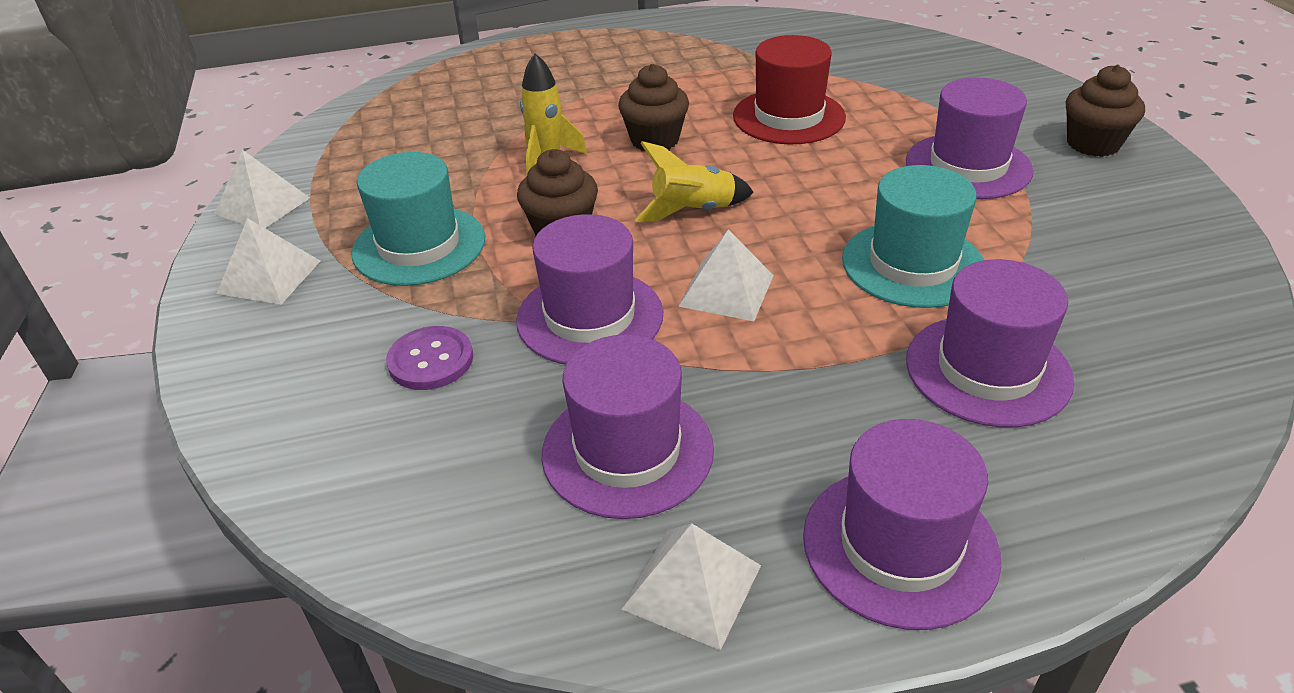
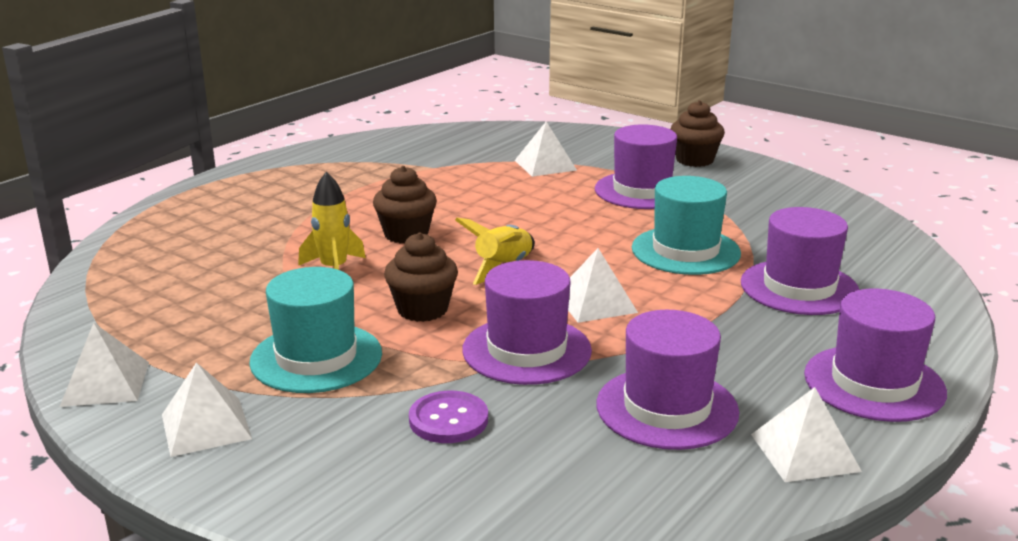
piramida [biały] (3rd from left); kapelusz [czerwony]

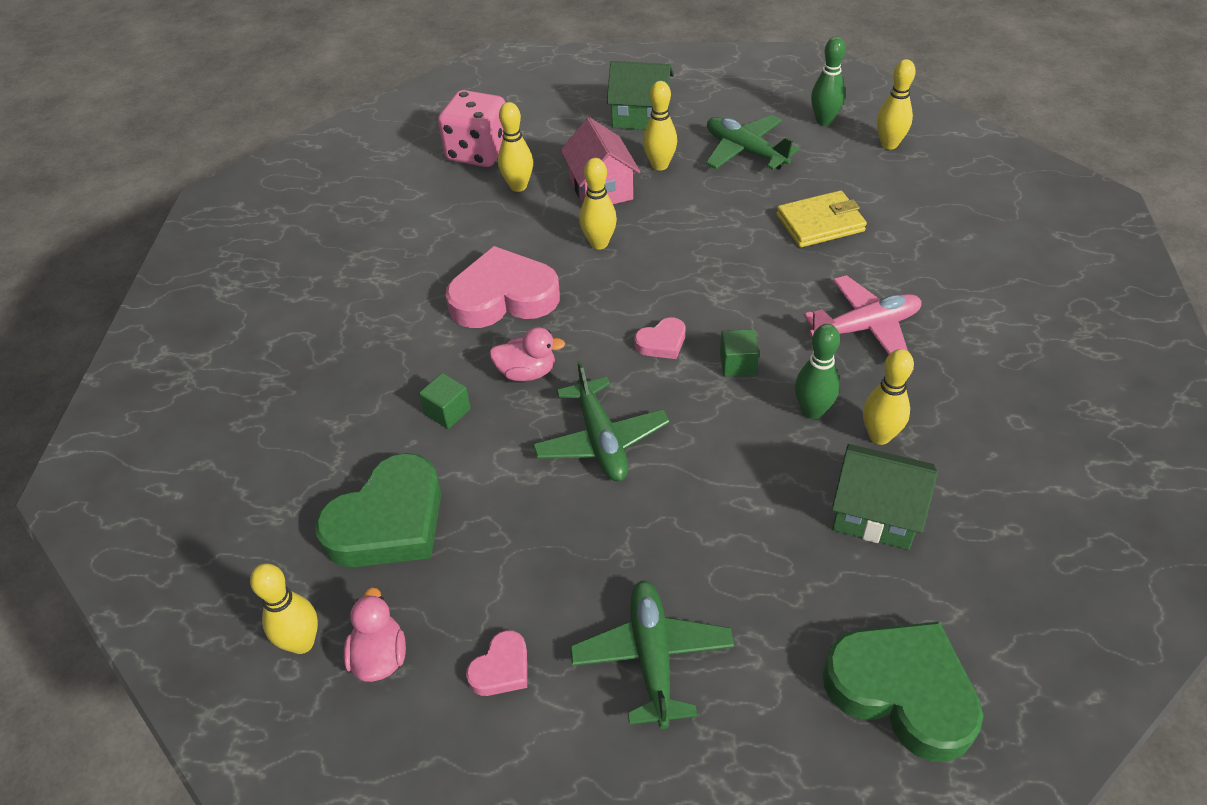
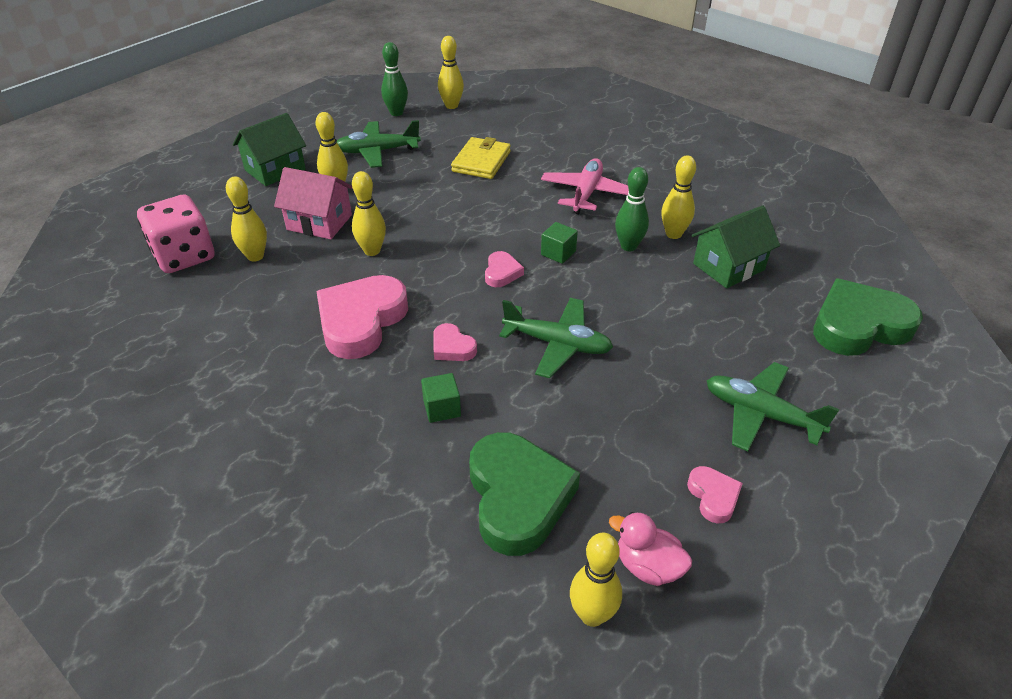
serce [różowy] (2nd from left)

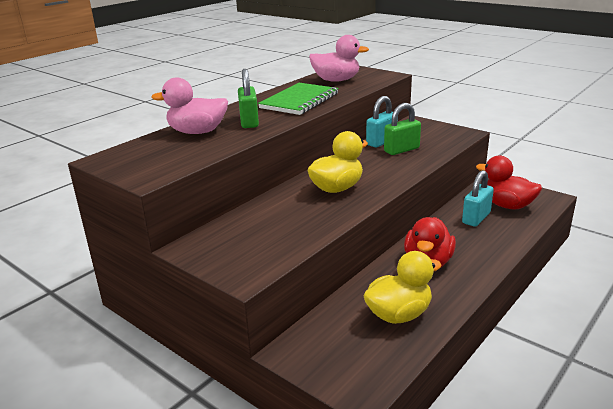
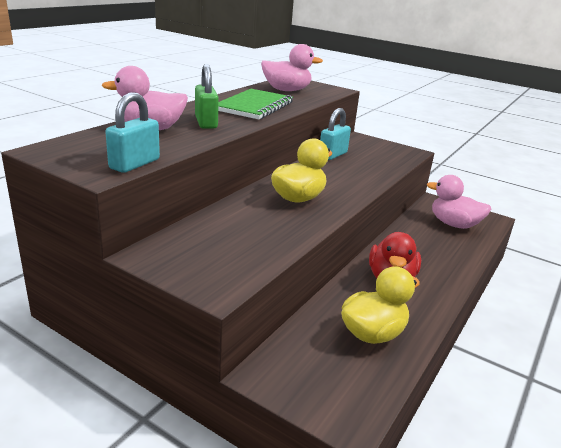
kłódka [turkusowy] (1st from left); kaczka [różowy] (3rd from left); kłódka [zielony] (2nd from left in the first image)

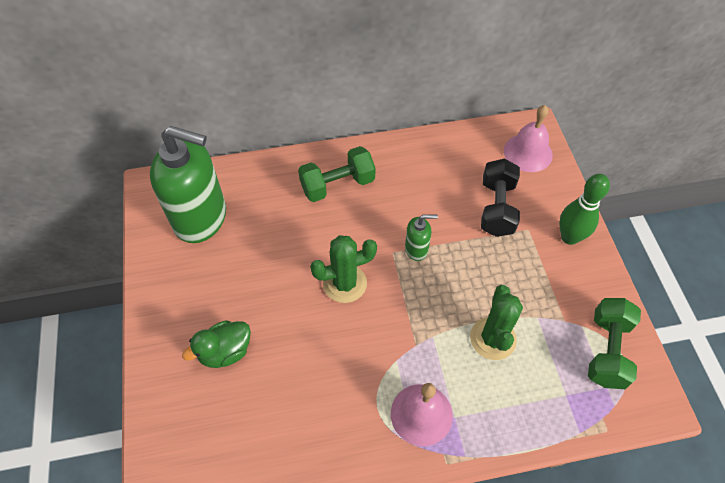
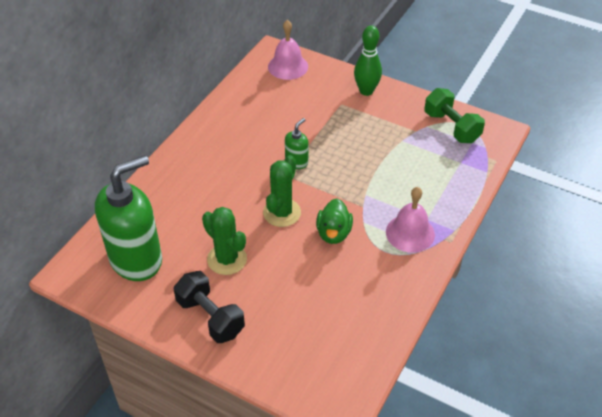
hantel [czarny]; kaktus [zielony] (1st from left); kaczka [zielony]; hantel [zielony] (1st from left in the first image)

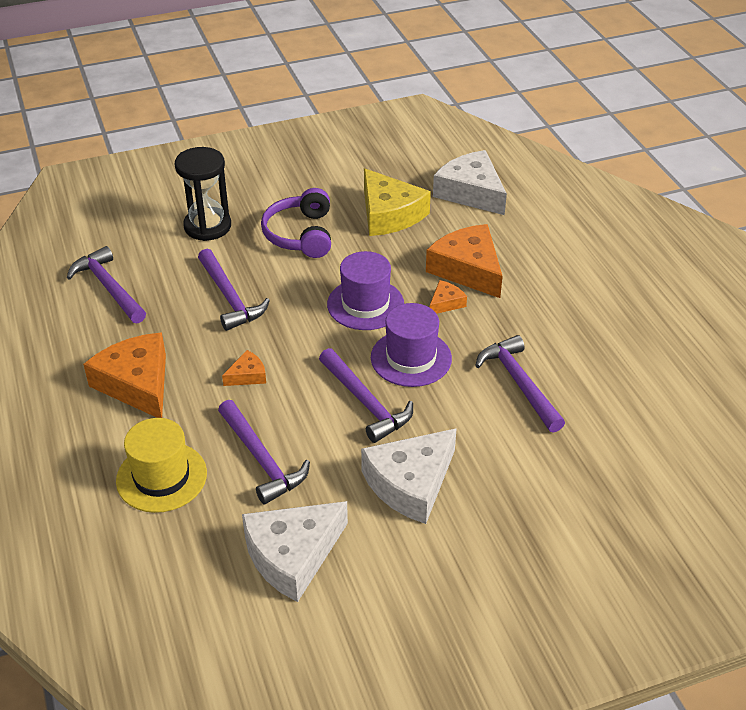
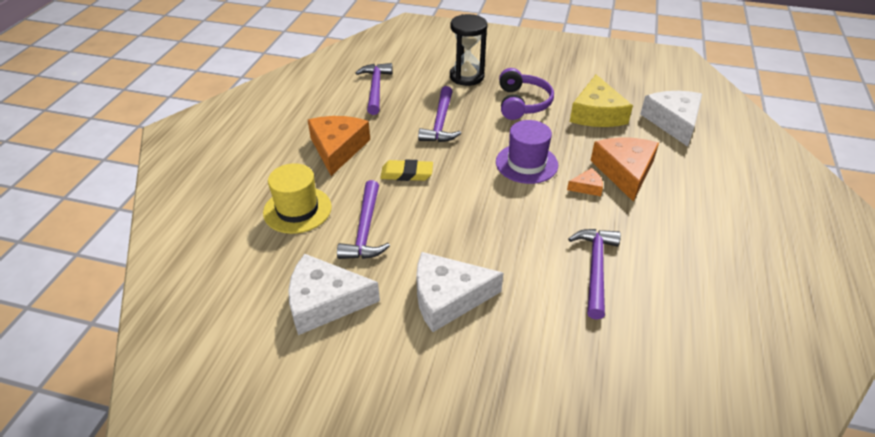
gumka do mazania [żółty]; słuchawki [fioletowy]; młotek [fioletowy] (4th from left in the first image); kapelusz [fioletowy] (2nd from left in the first image)

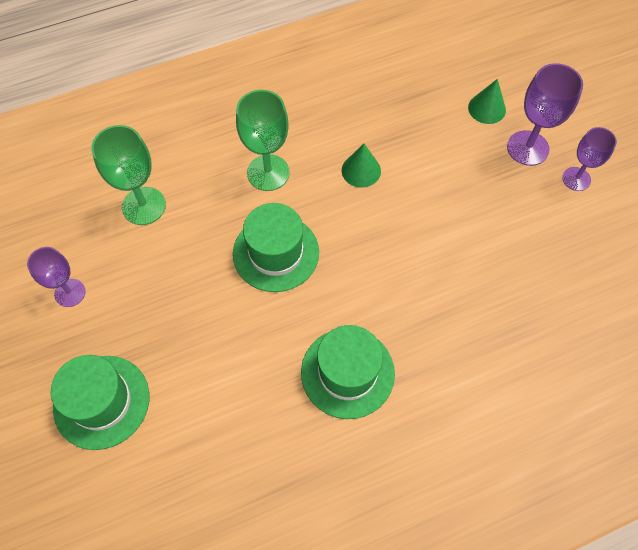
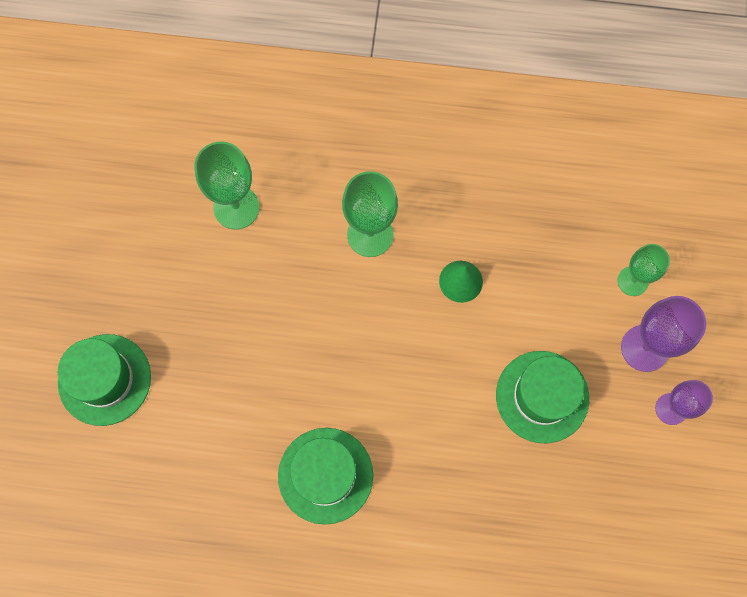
kapelusz [zielony] (3rd from left); kielich [zielony] (3rd from left); kielich [fioletowy] (1st from left in the first image)

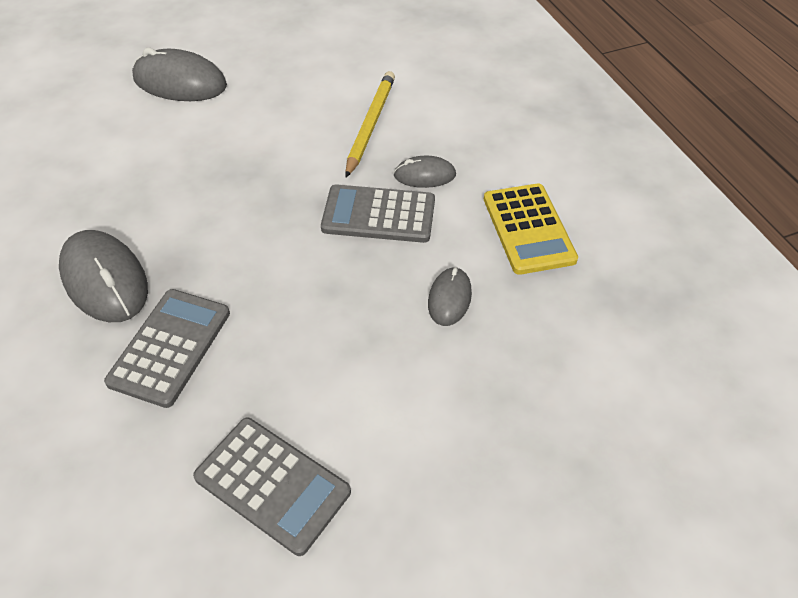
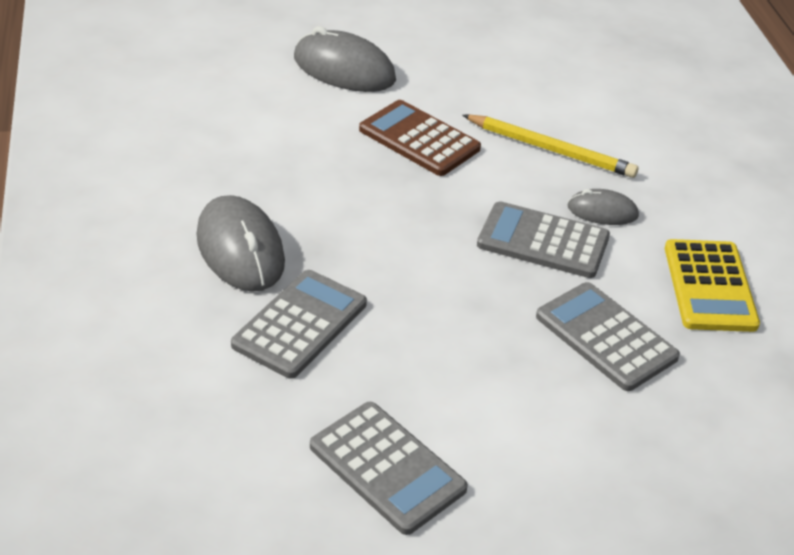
kalkulator [brązowy]; ołówek [żółty]; kalkulator [szary] (4th from left)

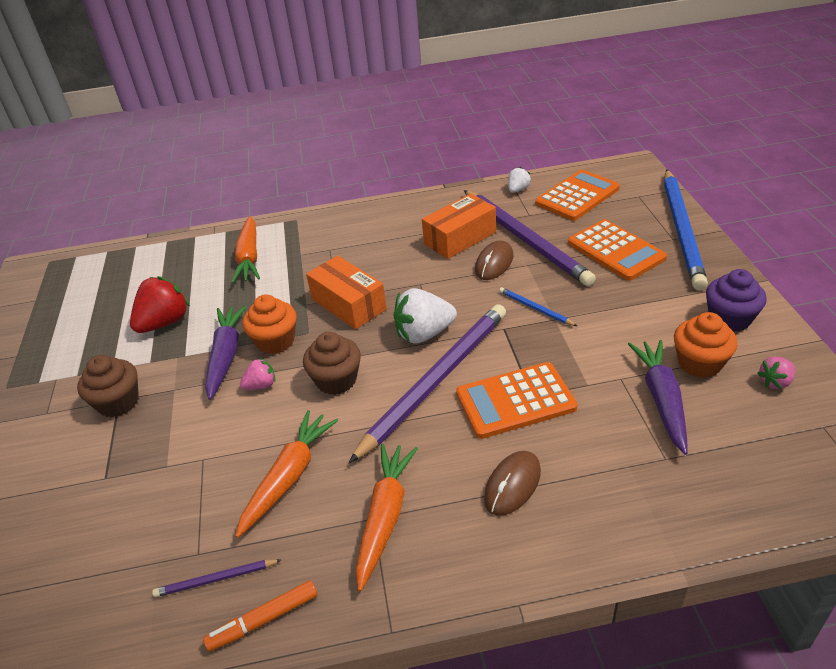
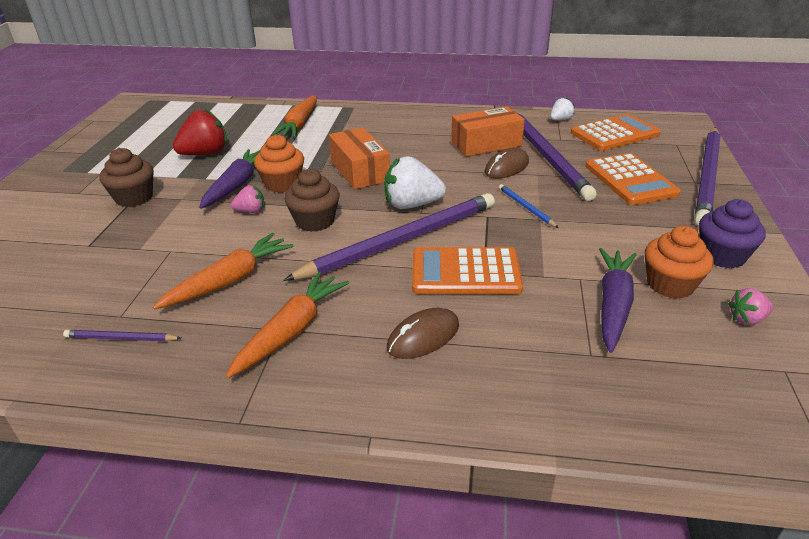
ołówek [fioletowy] (4th from left); flamaster [pomarańczowy]

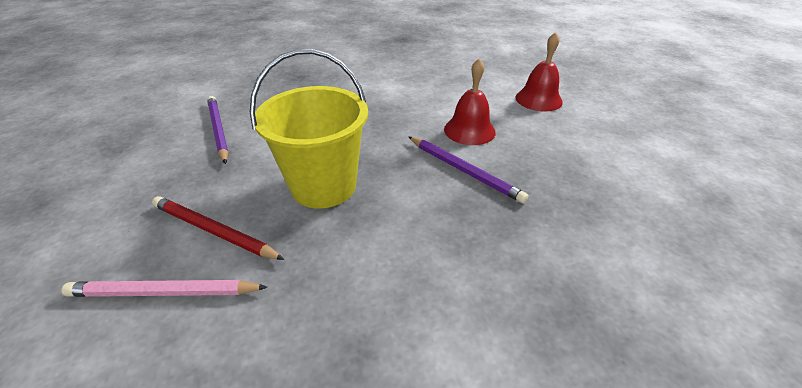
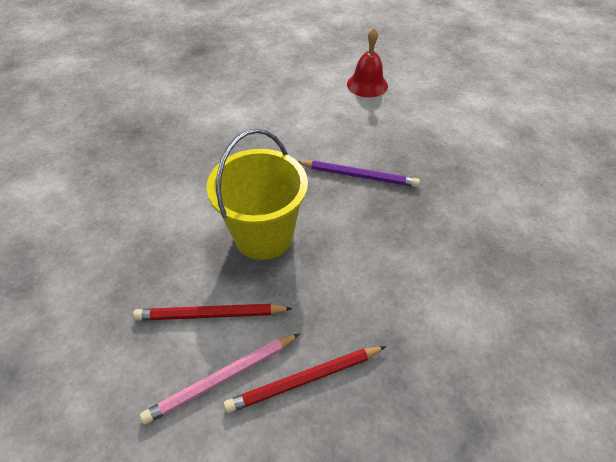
ołówek [czerwony] (2nd from left); ołówek [fioletowy] (1st from left in the first image); dzwonek [czerwony] (1st from left in the first image)

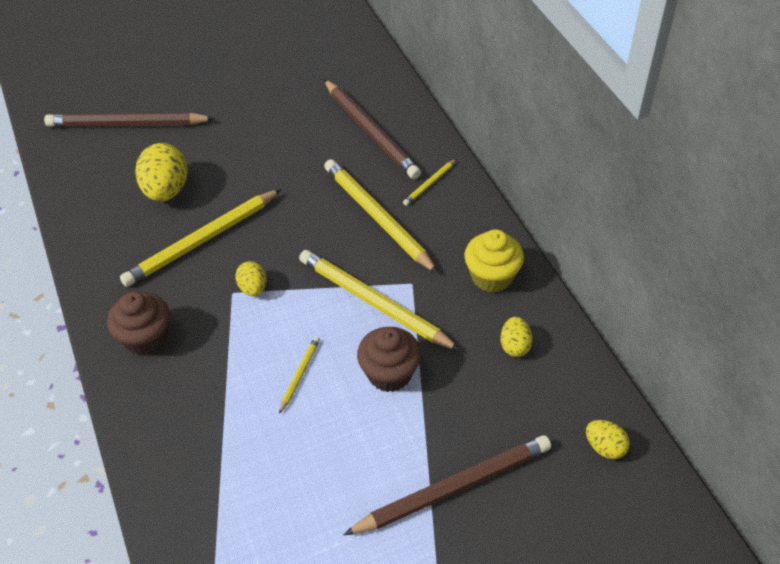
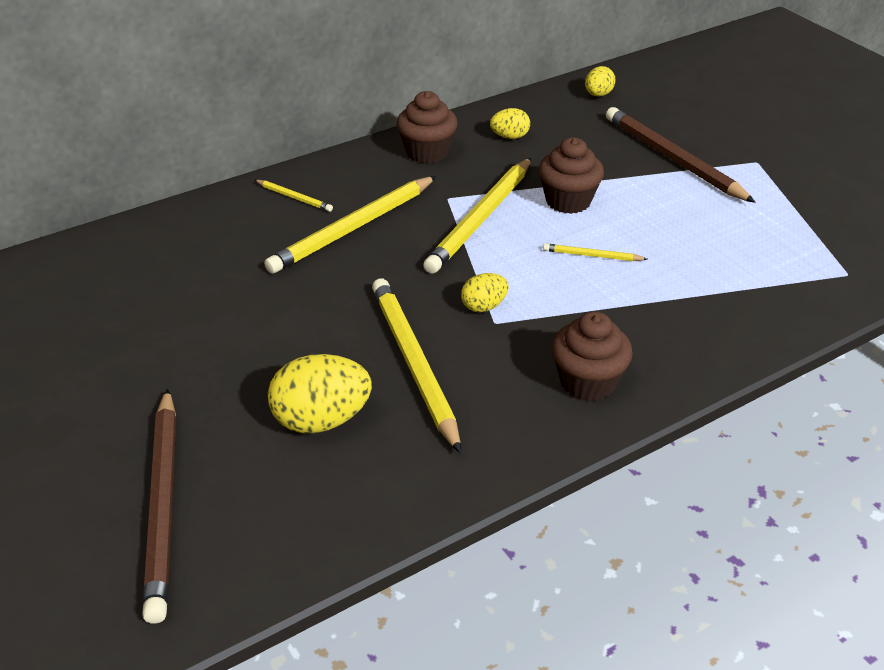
ołówek [żółty] (3rd from left); muffinka [brązowy] (1st from left); ołówek [brązowy] (2nd from left in the first image)

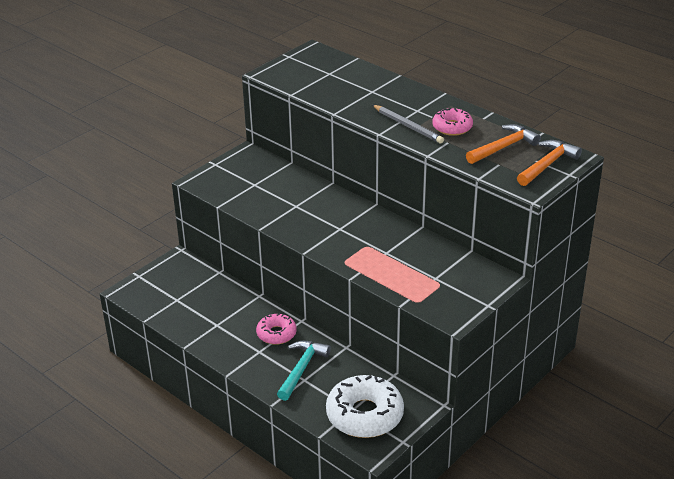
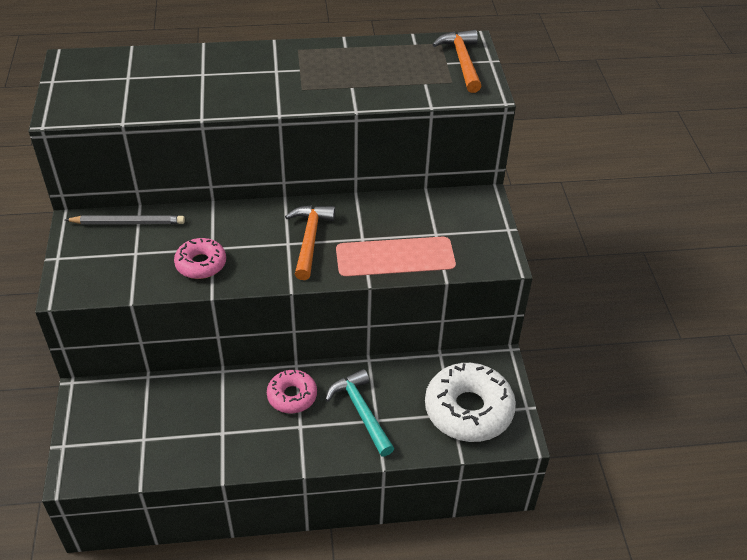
ołówek [szary]; donut [różowy] (1st from left); młotek [pomarańczowy] (1st from left)

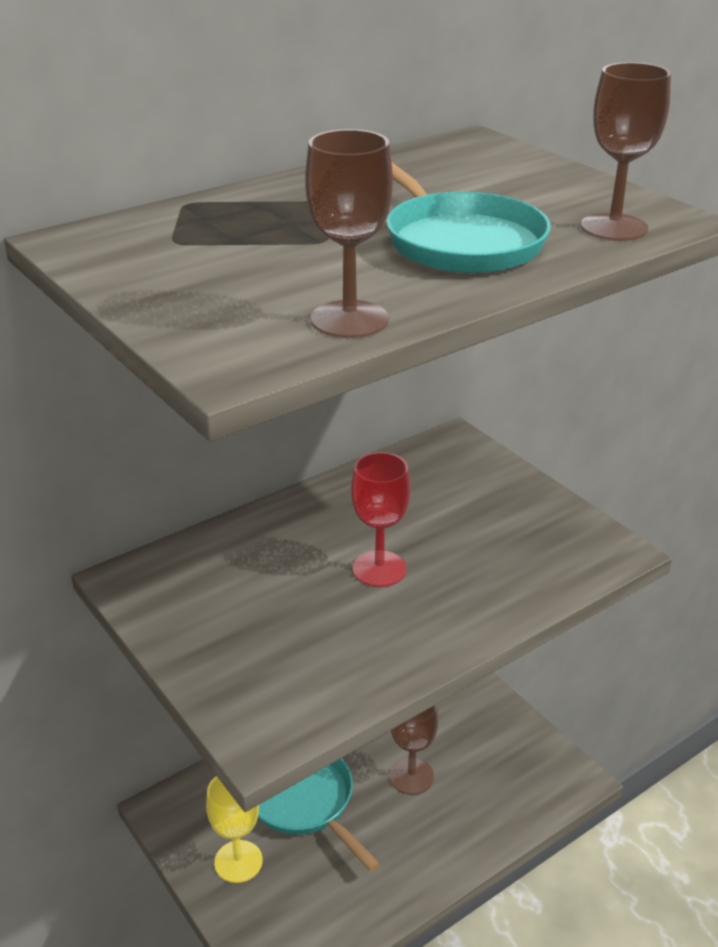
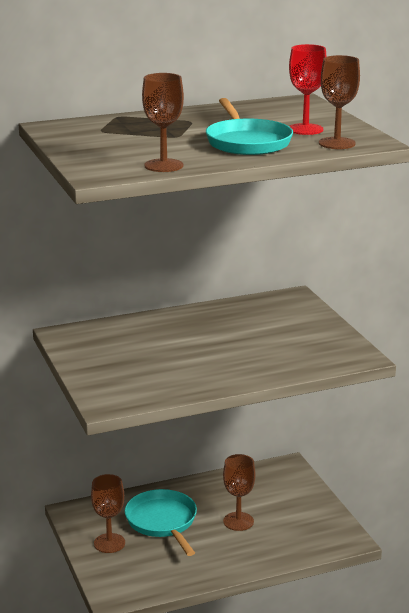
kielich [brązowy] (1st from left); kielich [czerwony]

